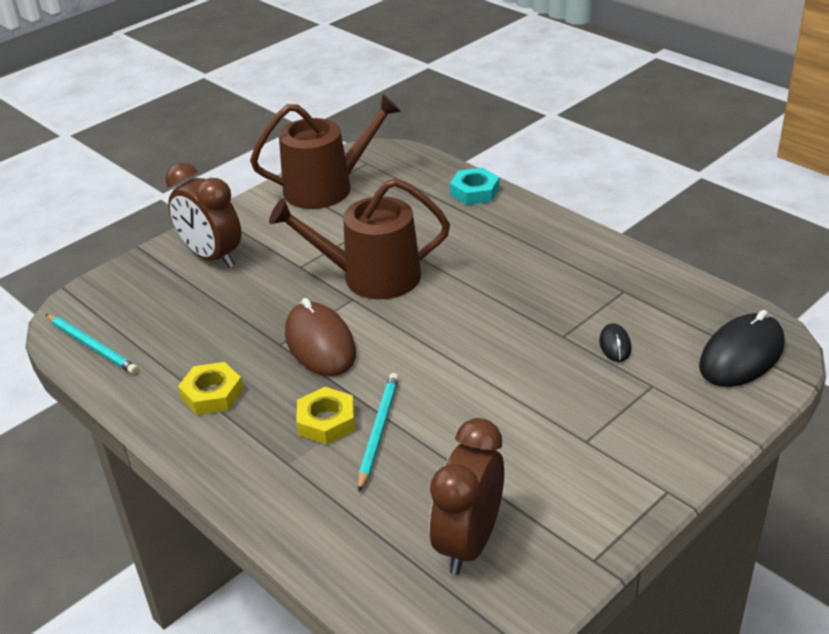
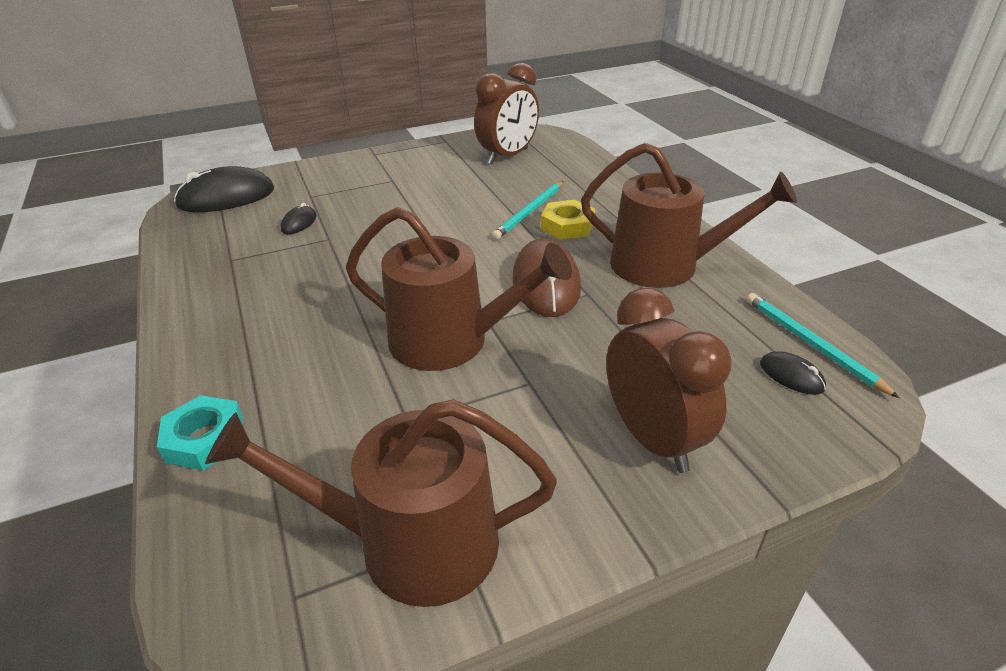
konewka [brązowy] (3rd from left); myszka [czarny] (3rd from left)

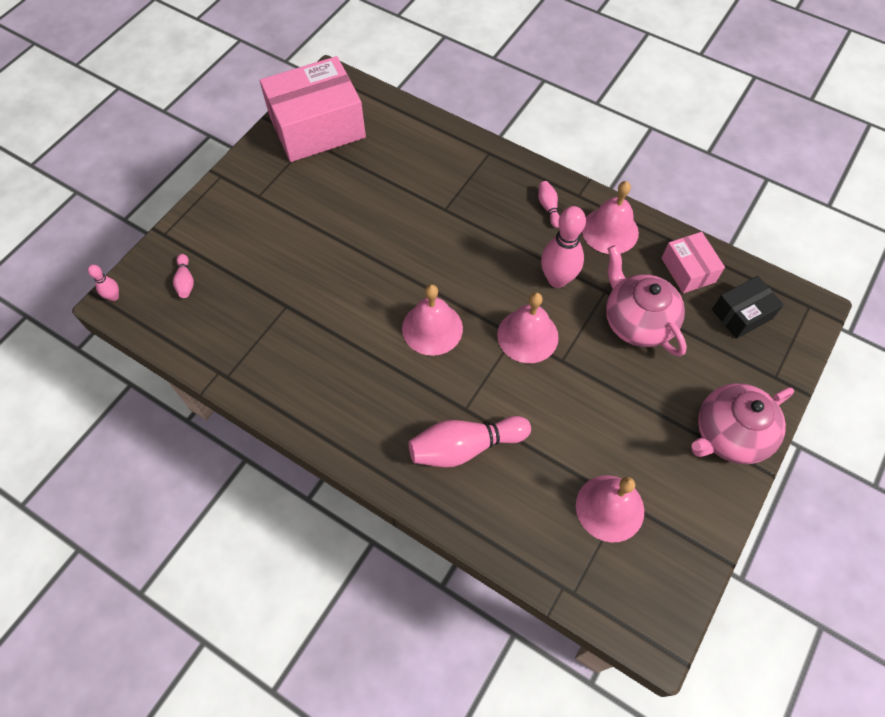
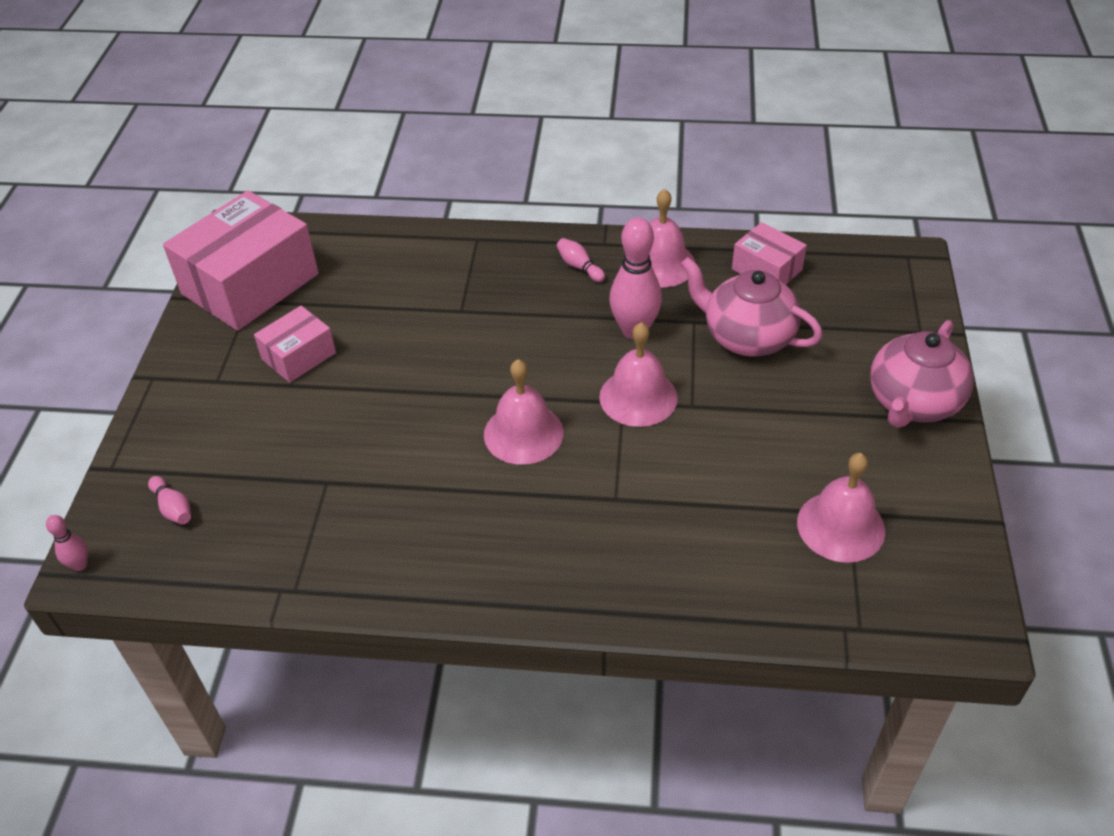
pudełko [różowy] (2nd from left); kręgiel [różowy] (3rd from left in the first image); pudełko [czarny]

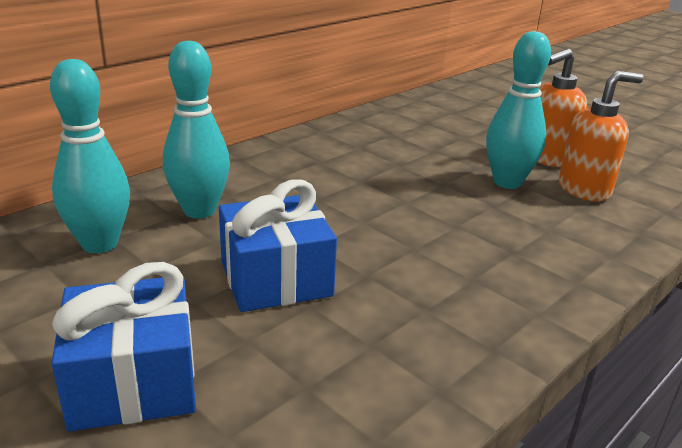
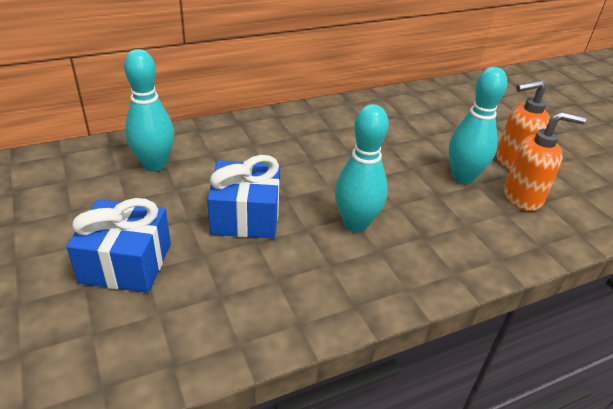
kręgiel [turkusowy] (2nd from left)

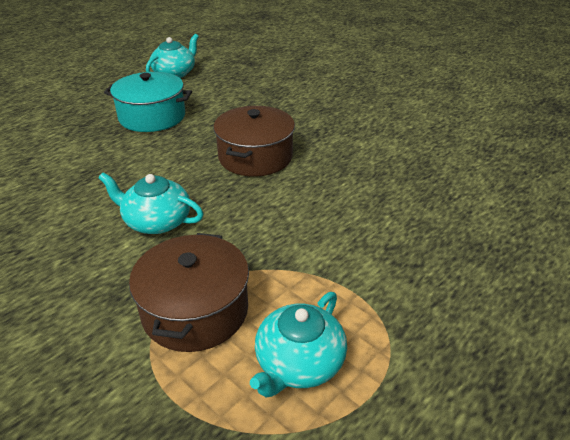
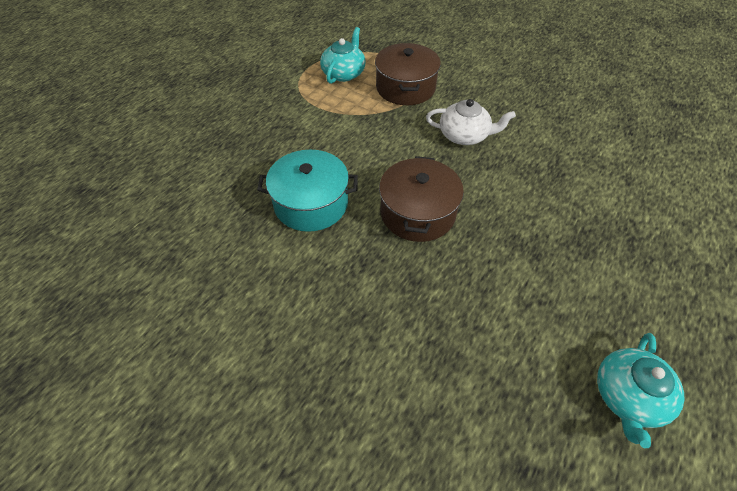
garnek [turkusowy]; imbryk [biały]

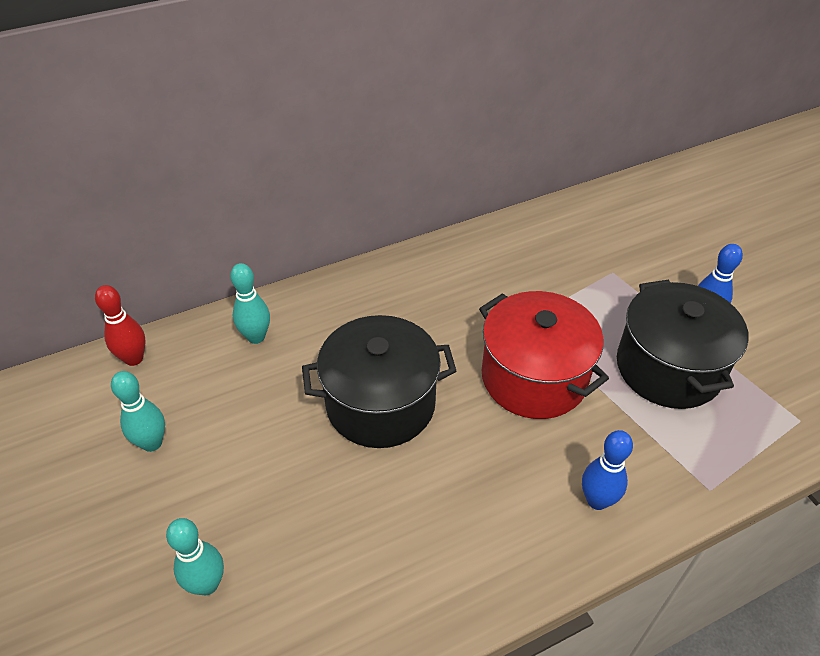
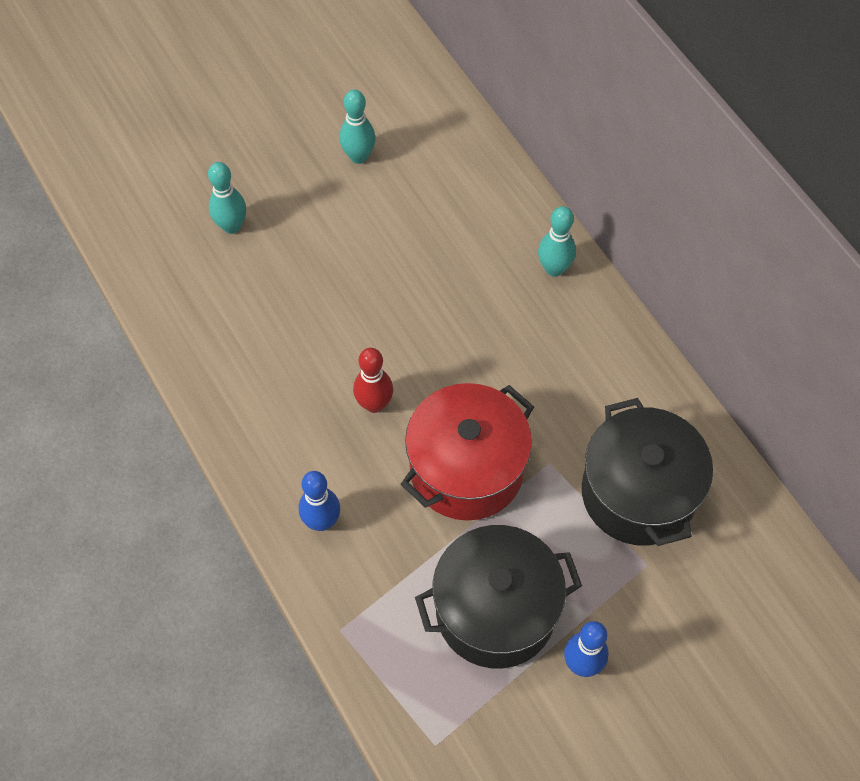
kręgiel [czerwony]; kręgiel [turkusowy] (3rd from left); garnek [czarny] (2nd from left)

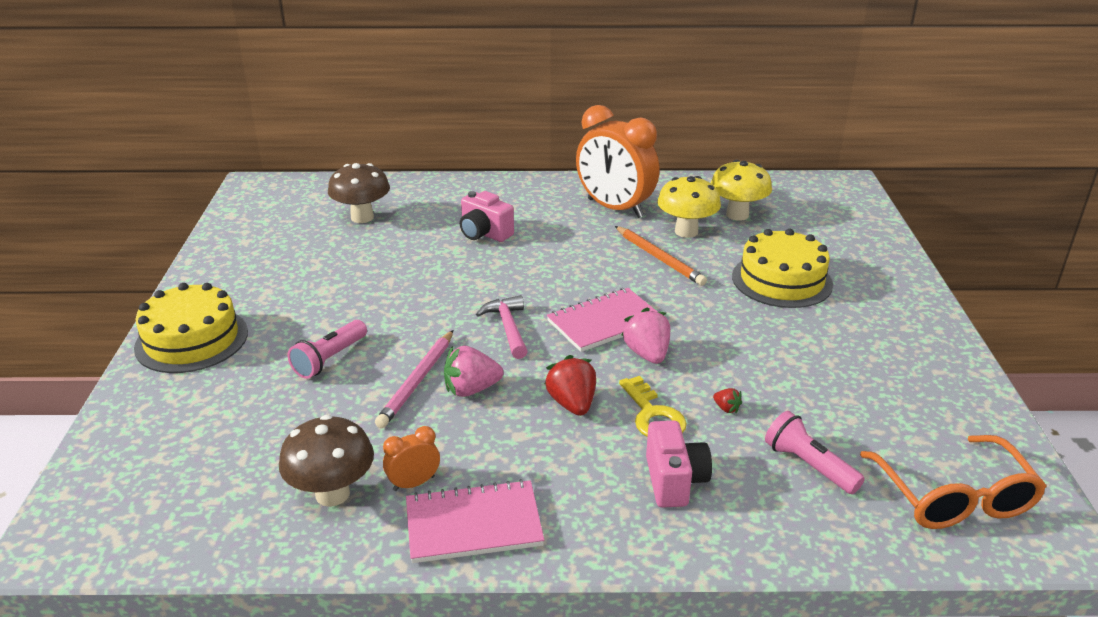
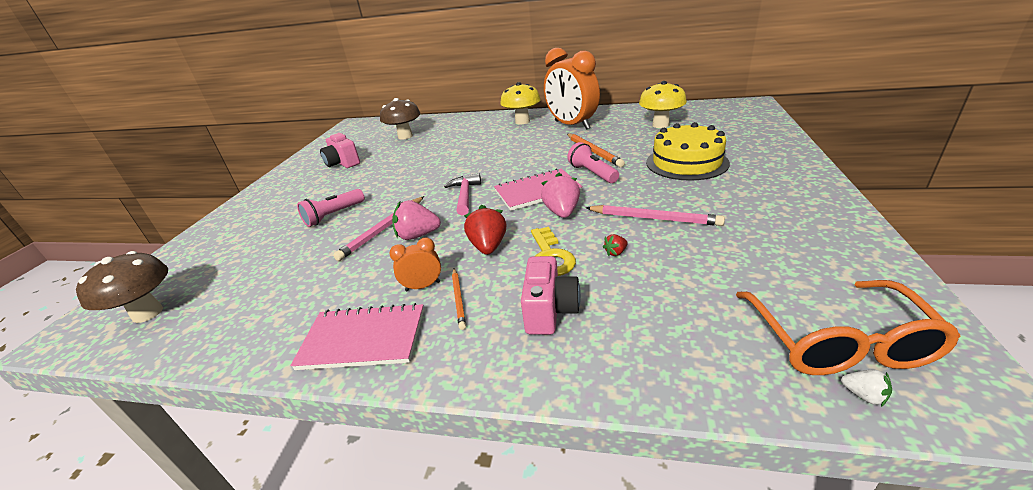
grzyb [brązowy] (1st from left); aparat fotograficzny [różowy] (1st from left); budzik [pomarańczowy] (1st from left); ołówek [pomarańczowy] (1st from left); grzyb [żółty] (1st from left); latarka [różowy] (2nd from left); ołówek [różowy] (2nd from left); truskawka [czerwony] (2nd from left); truskawka [biały]; tort [żółty] (1st from left in the first image)

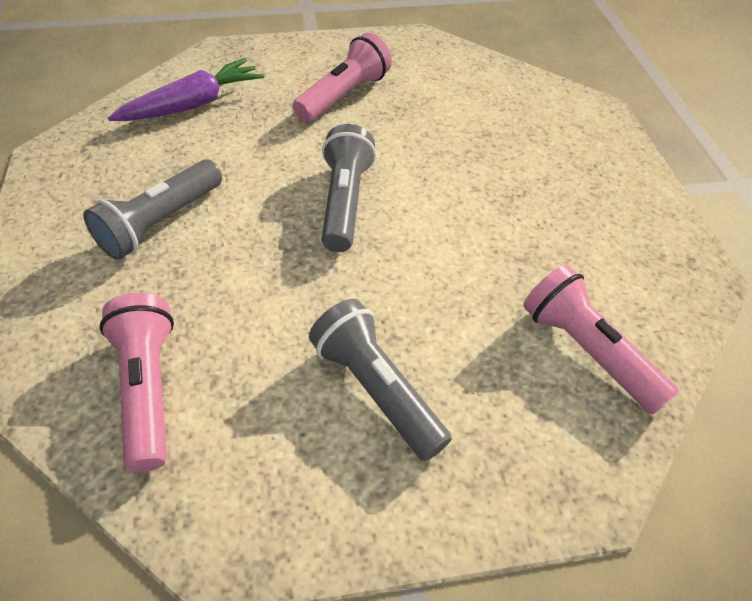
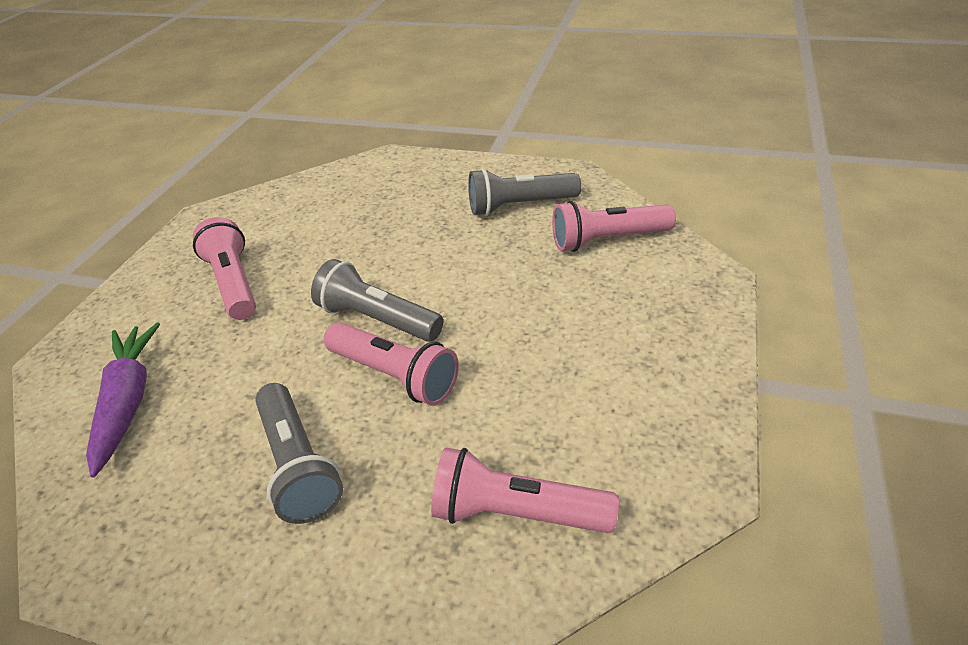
latarka [różowy] (2nd from left); latarka [szary] (3rd from left)

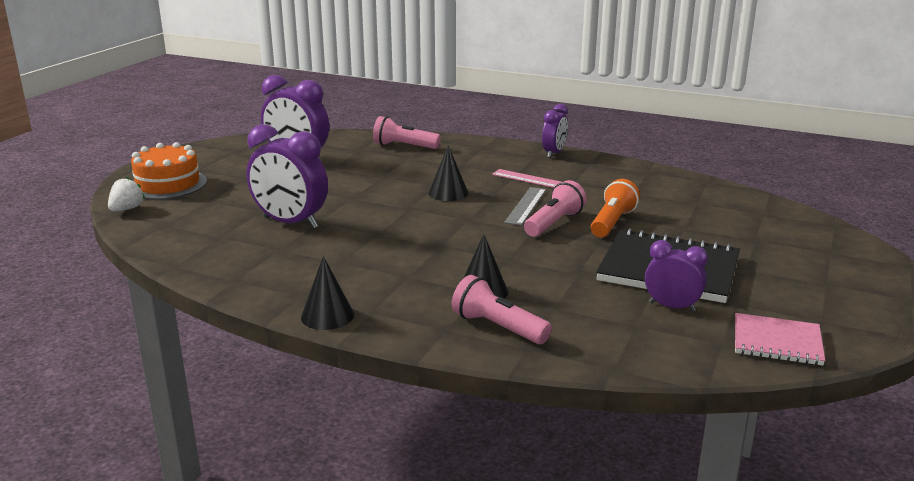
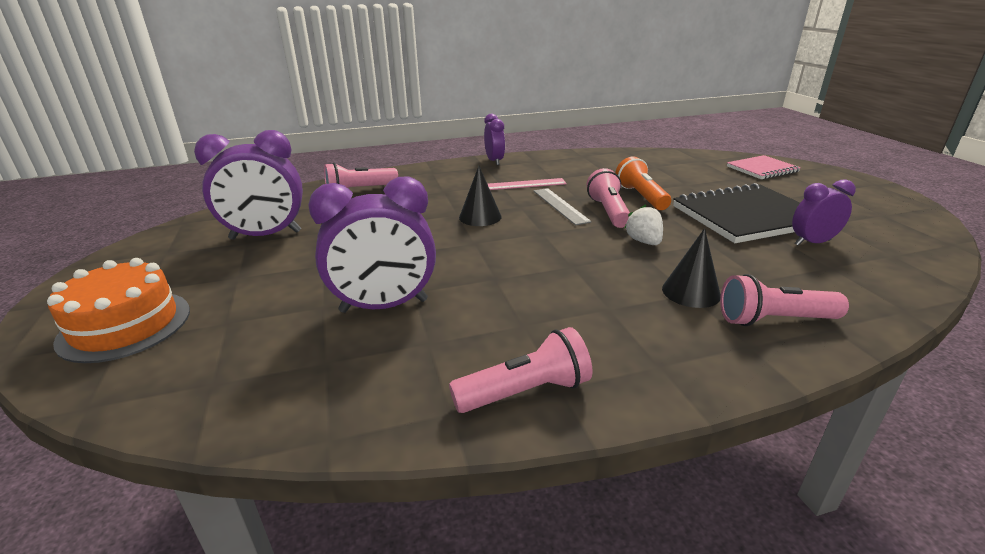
latarka [różowy] (2nd from left); truskawka [biały]; zeszyt [różowy]; stożek [czarny] (1st from left in the first image)

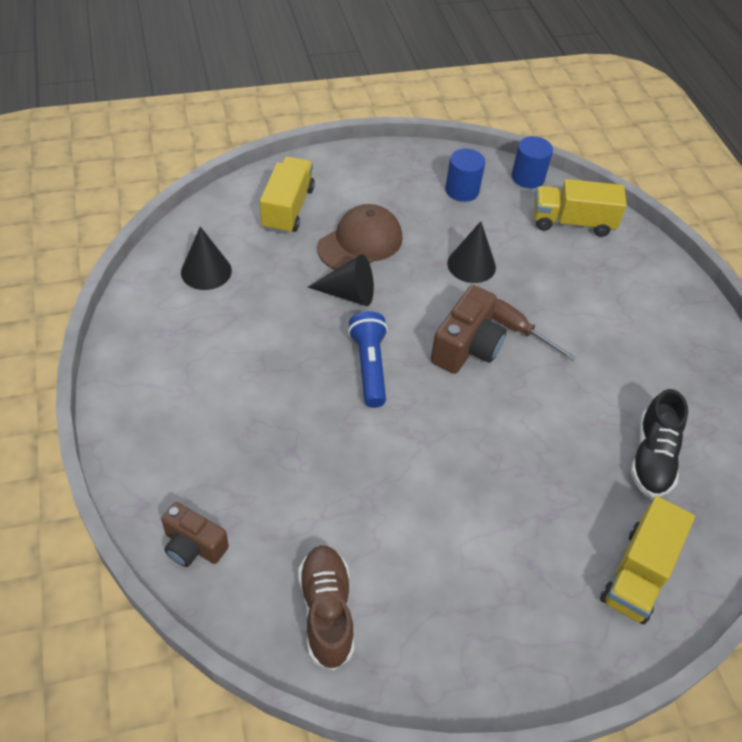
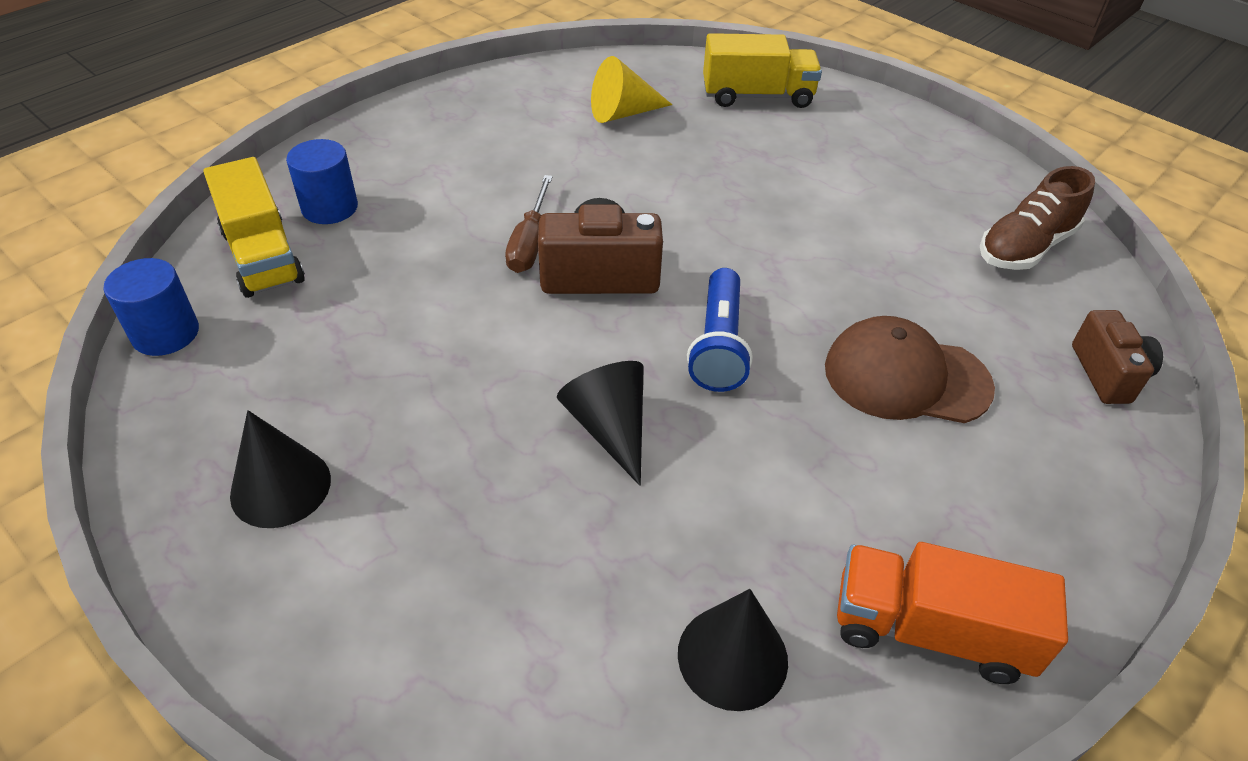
stożek [czarny] (1st from left); walec [niebieski] (2nd from left); stożek [żółty]; latarka [niebieski]; czapka [brązowy]; ciężarówka [pomarańczowy]; ciężarówka [żółty] (1st from left in the first image)

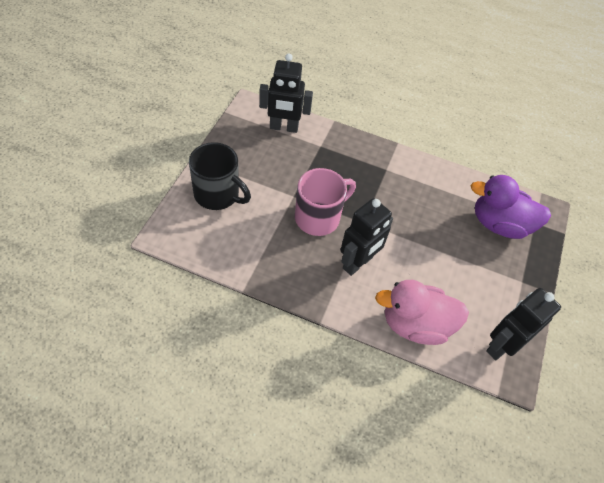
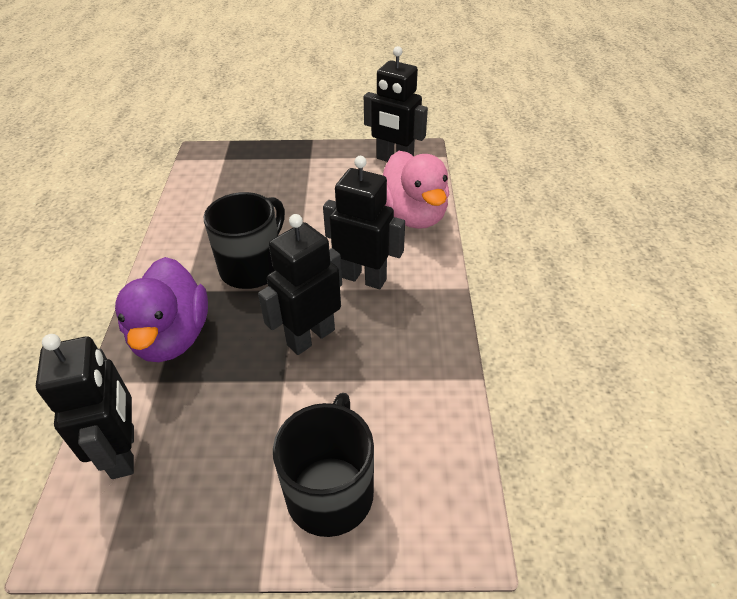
kaczka [fioletowy]; kubek [czarny] (1st from left); robot [czarny] (2nd from left)

